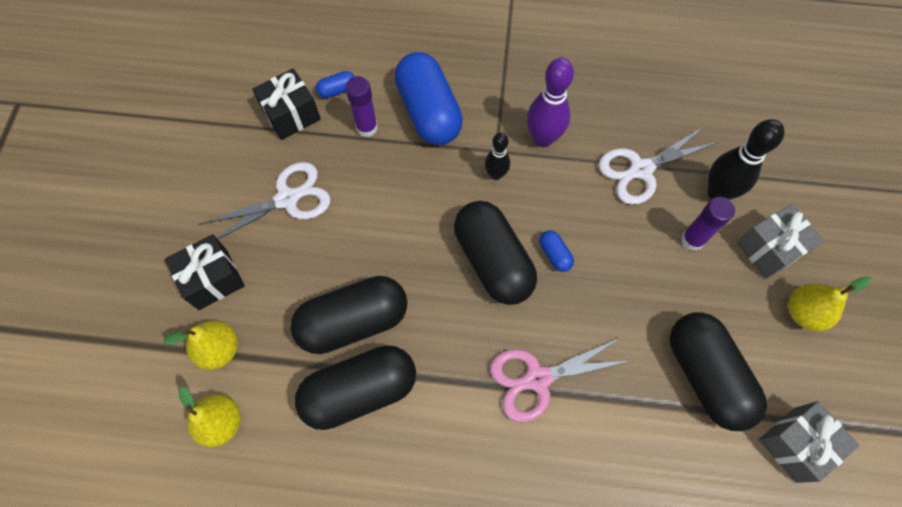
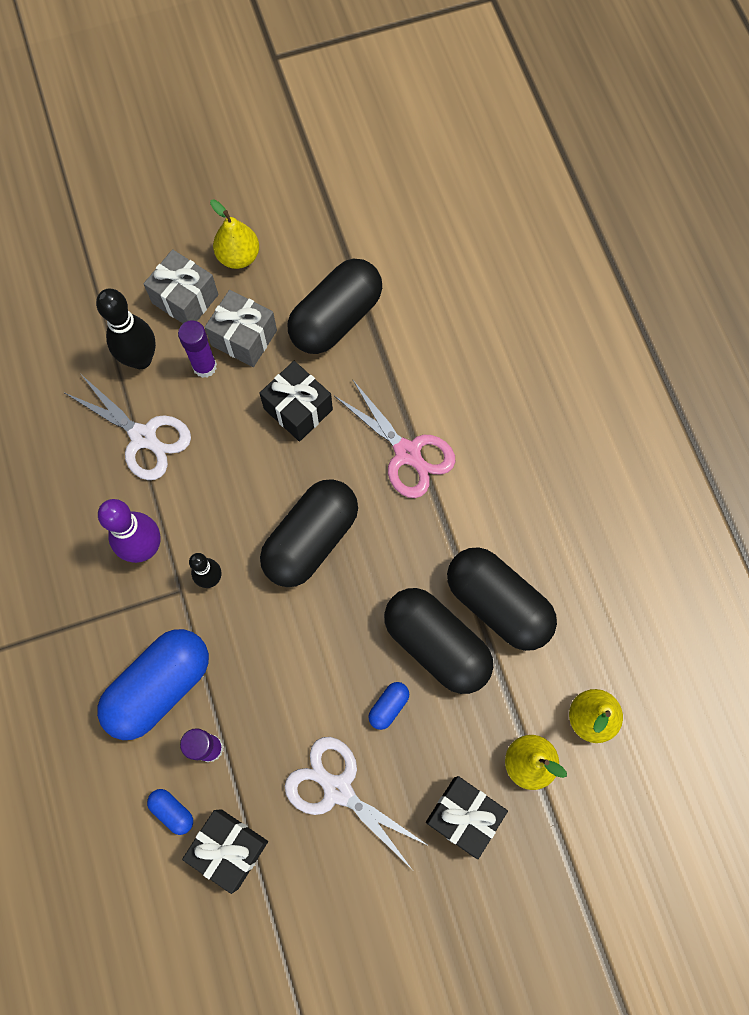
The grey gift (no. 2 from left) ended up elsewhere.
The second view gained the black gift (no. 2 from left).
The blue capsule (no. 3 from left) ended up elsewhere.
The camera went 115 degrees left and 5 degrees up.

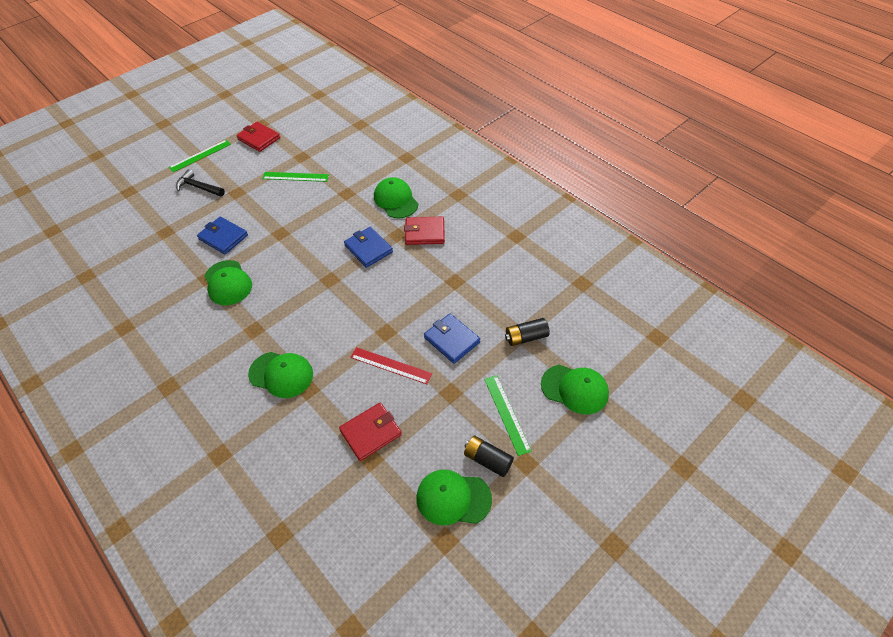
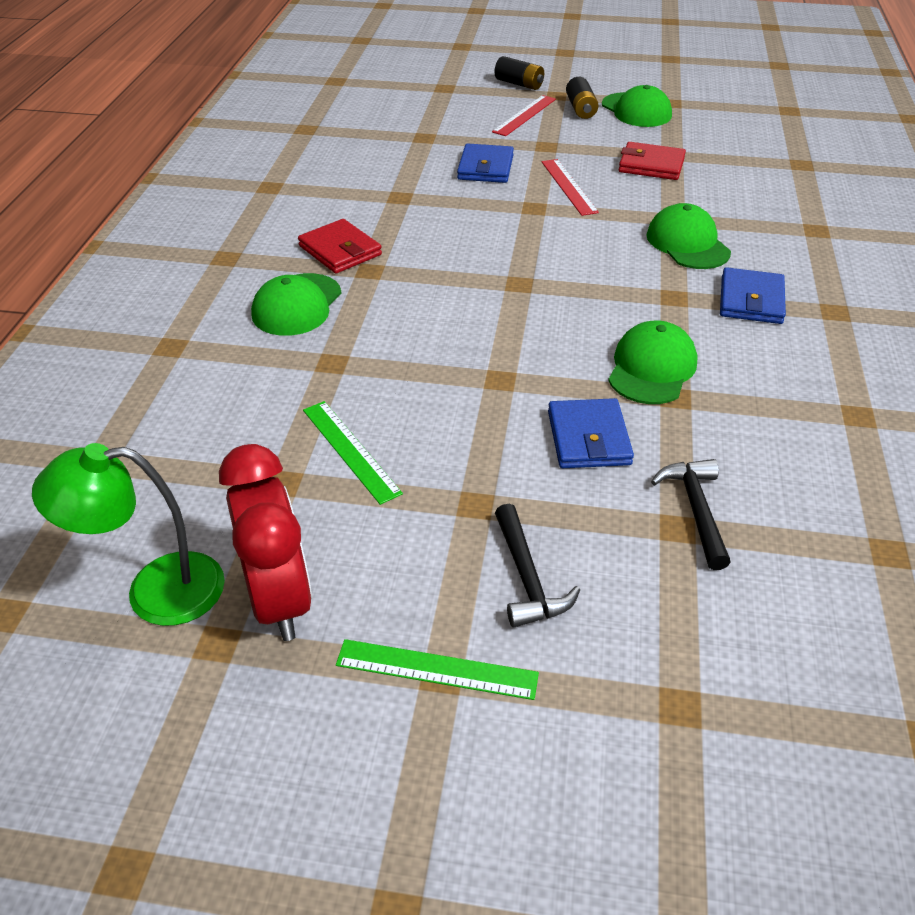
The second view gained the green lamp.
Where the red wallet (no. 1 from left) stood, the red clock came to stand.
What was the green ruler (no. 3 from left) turned into the red ruler (no. 1 from left).
The black battery (no. 2 from left in the first image) ended up elsewhere.
The second view gained the black hammer (no. 2 from left).
The blue wallet (no. 2 from left in the first image) ended up elsewhere.
The second view lost the green cap (no. 5 from left).
The camera went 130 degrees left and 10 degrees down.

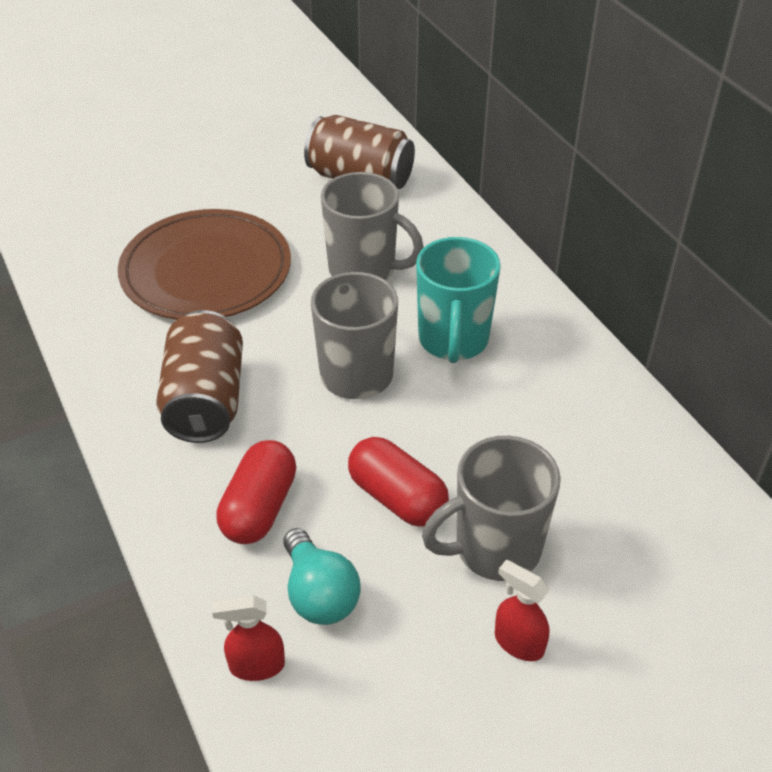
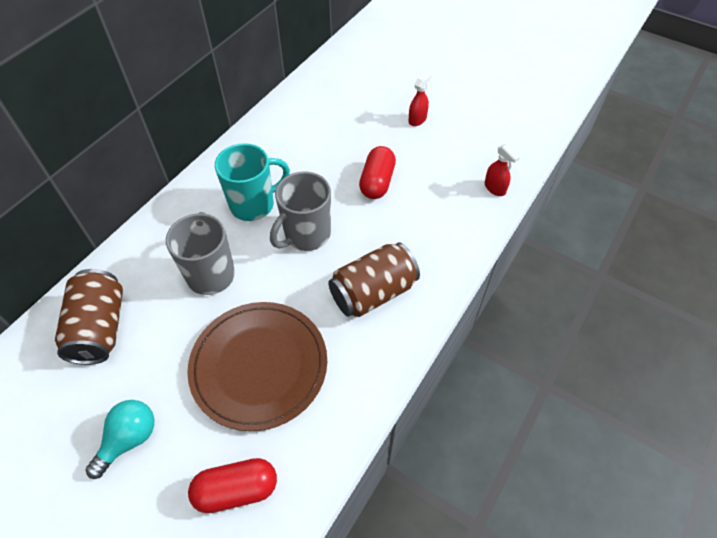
The turquoise light bulb ended up elsewhere.
The red capsule (no. 1 from left) ended up elsewhere.
The red spray bottle (no. 2 from left in the first image) ended up facing another way, 150 degrees counterclockwise from before.
The second view lost the grey mug (no. 3 from left).
The camera went 120 degrees left and 10 degrees up.

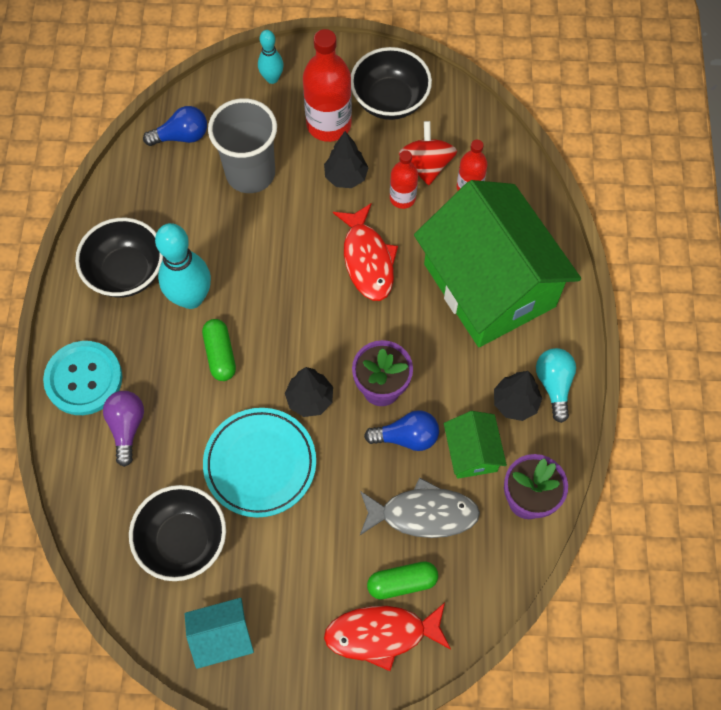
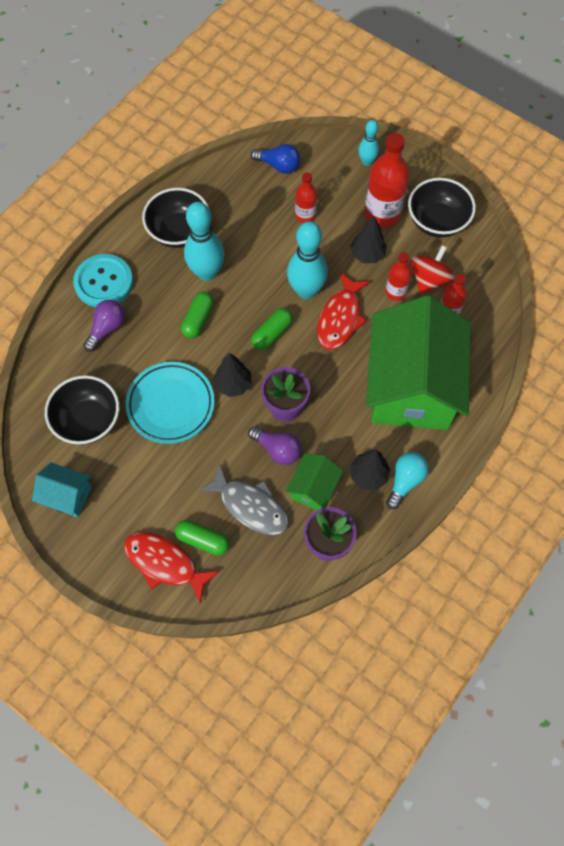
What was the blue light bulb (no. 2 from left) turned into the purple light bulb (no. 2 from left).
The second view gained the green capsule (no. 3 from left).
The second view gained the turquoise bowling pin (no. 2 from left).
Where the grey cup stood, the red bottle (no. 1 from left) came to stand.
The camera went 35 degrees right and 0 degrees up.

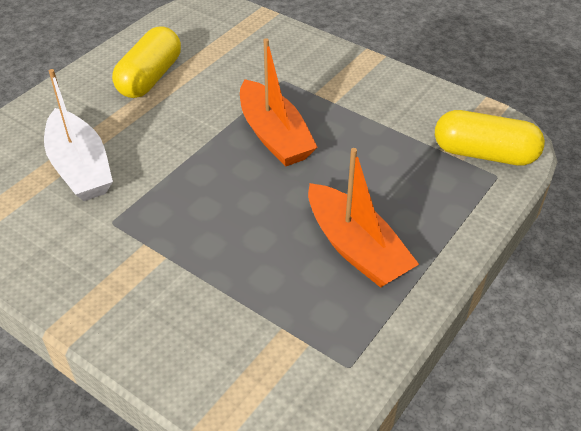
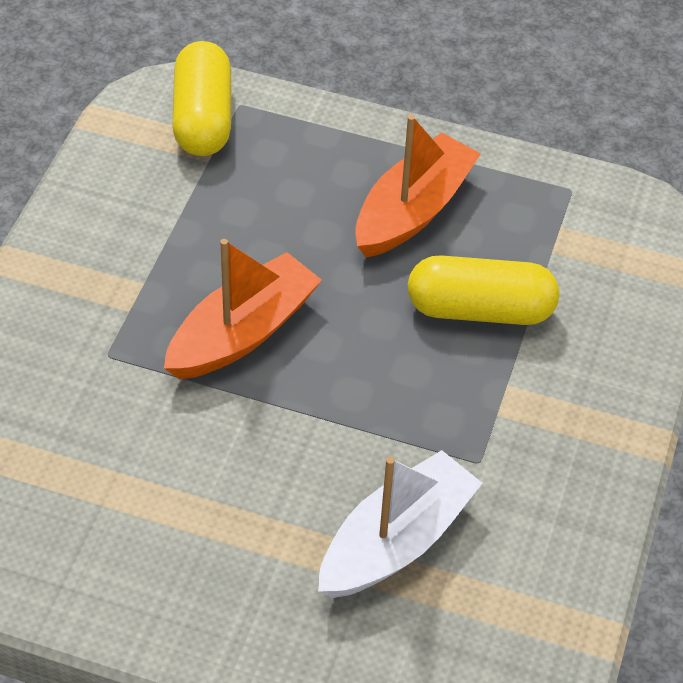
The yellow capsule (no. 1 from left in the first image) ended up elsewhere.
The camera went 110 degrees left and 5 degrees up.

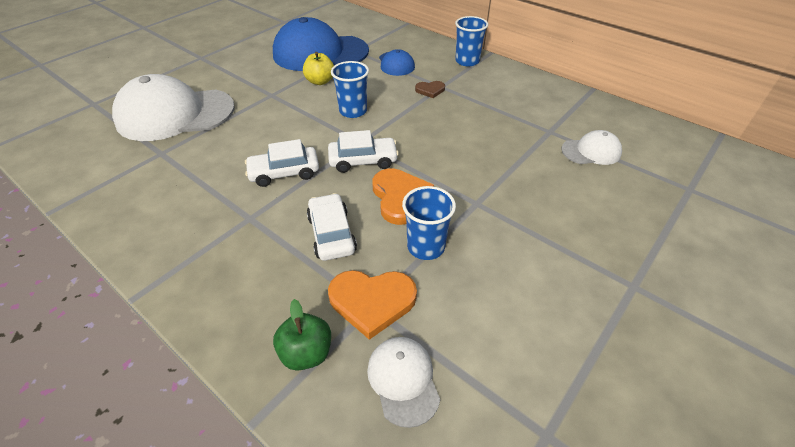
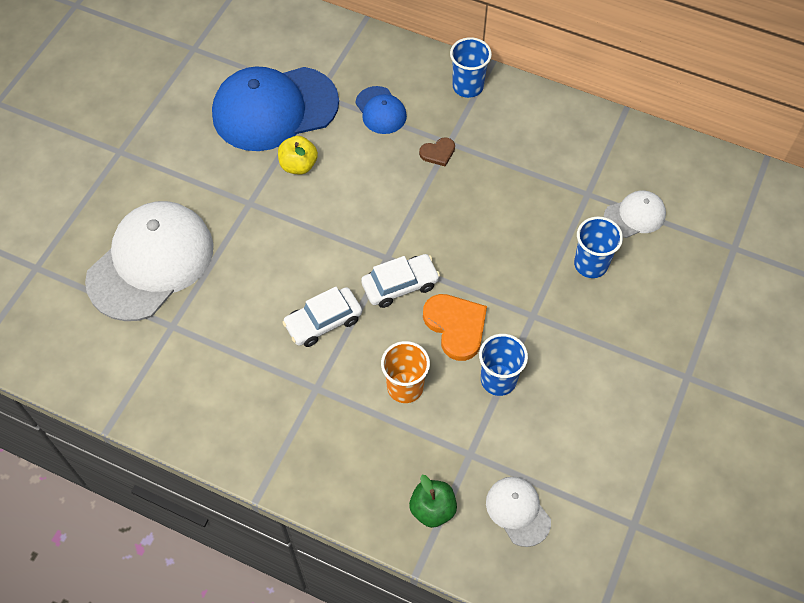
The white cap (no. 1 from left) ended up facing another way, 150 degrees clockwise from before.
Where the white car (no. 2 from left) stood, the orange cup came to stand.
The blue cup (no. 1 from left in the first image) ended up elsewhere.
The second view lost the orange heart (no. 1 from left).
The camera went 15 degrees left and 15 degrees up.

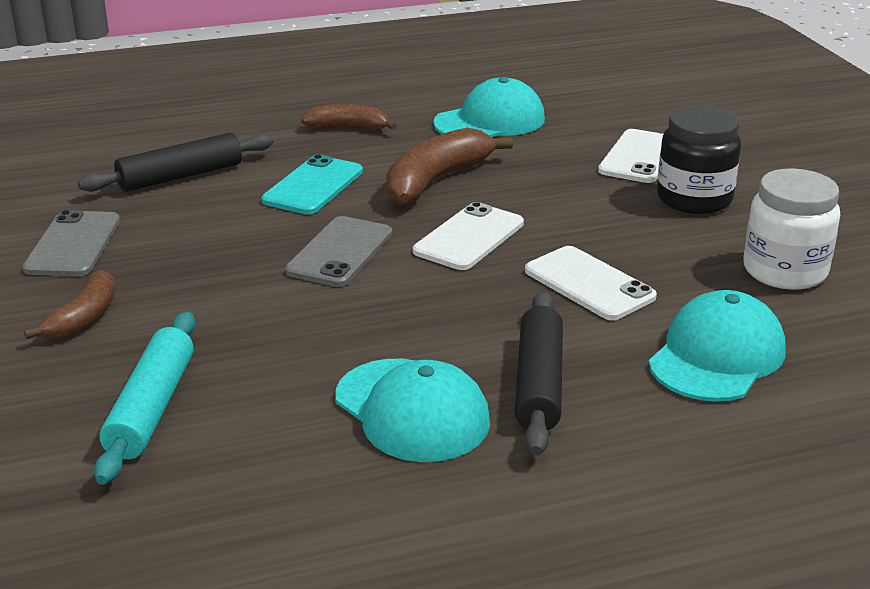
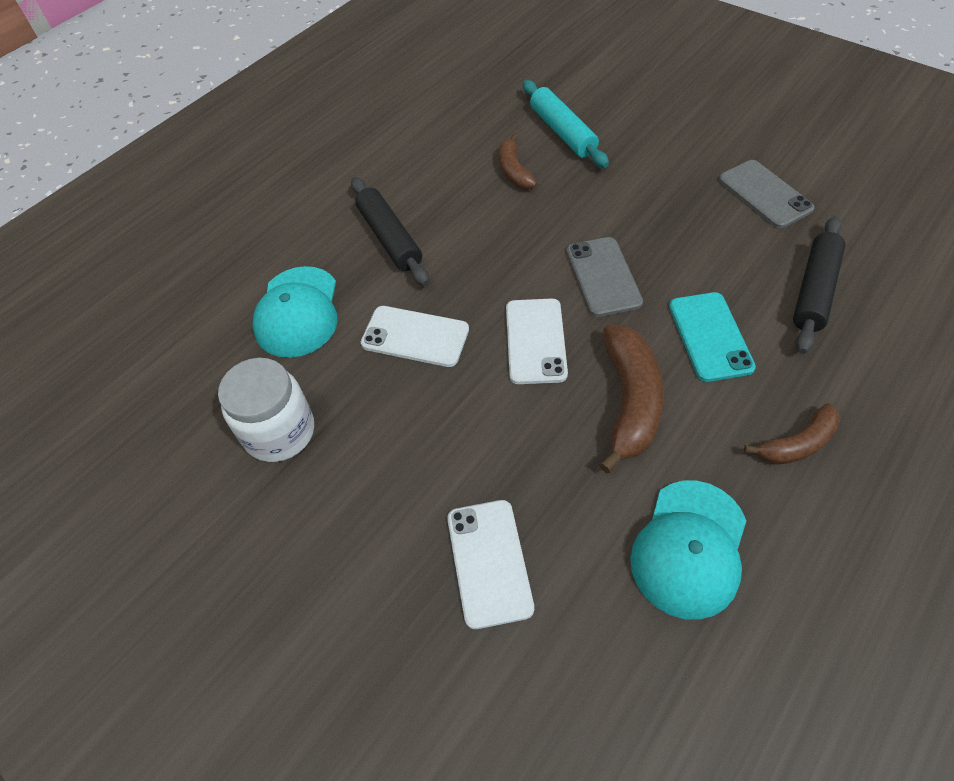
The brown banana (no. 1 from left) ended up elsewhere.
The second view lost the turquoise cap (no. 1 from left).
The second view lost the black jar.
The camera went 150 degrees right and 25 degrees up.

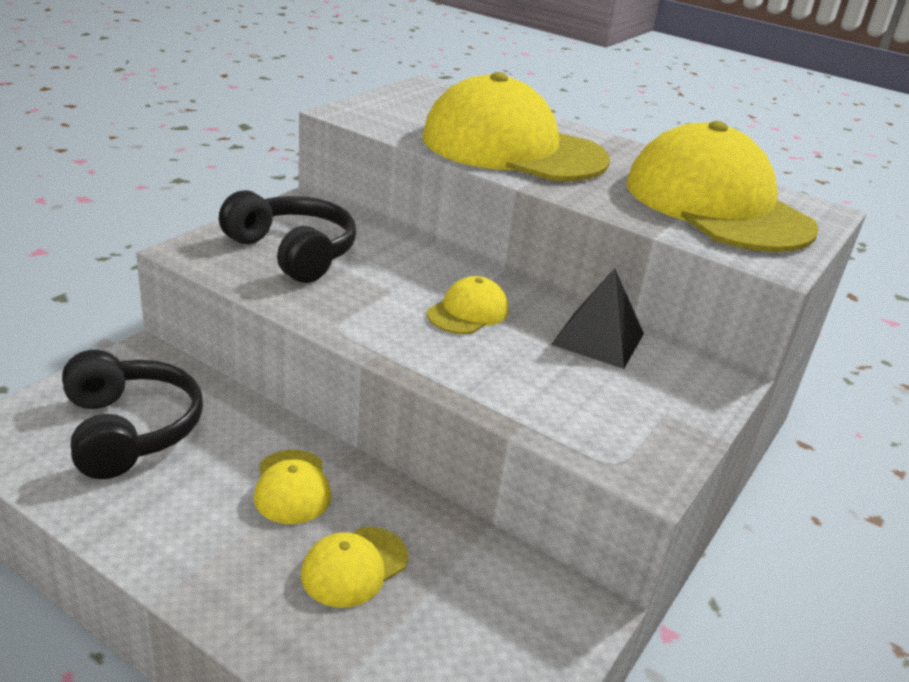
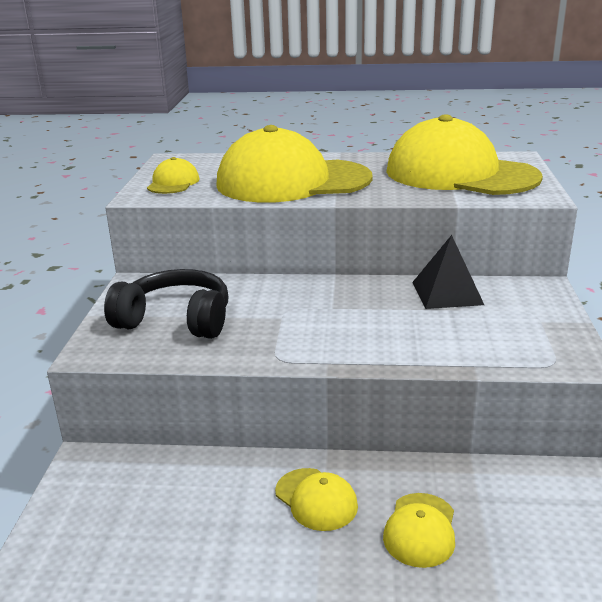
The yellow cap (no. 3 from left in the first image) ended up elsewhere.
The second view lost the black headphones (no. 1 from left).
The camera went 25 degrees left and 5 degrees down.

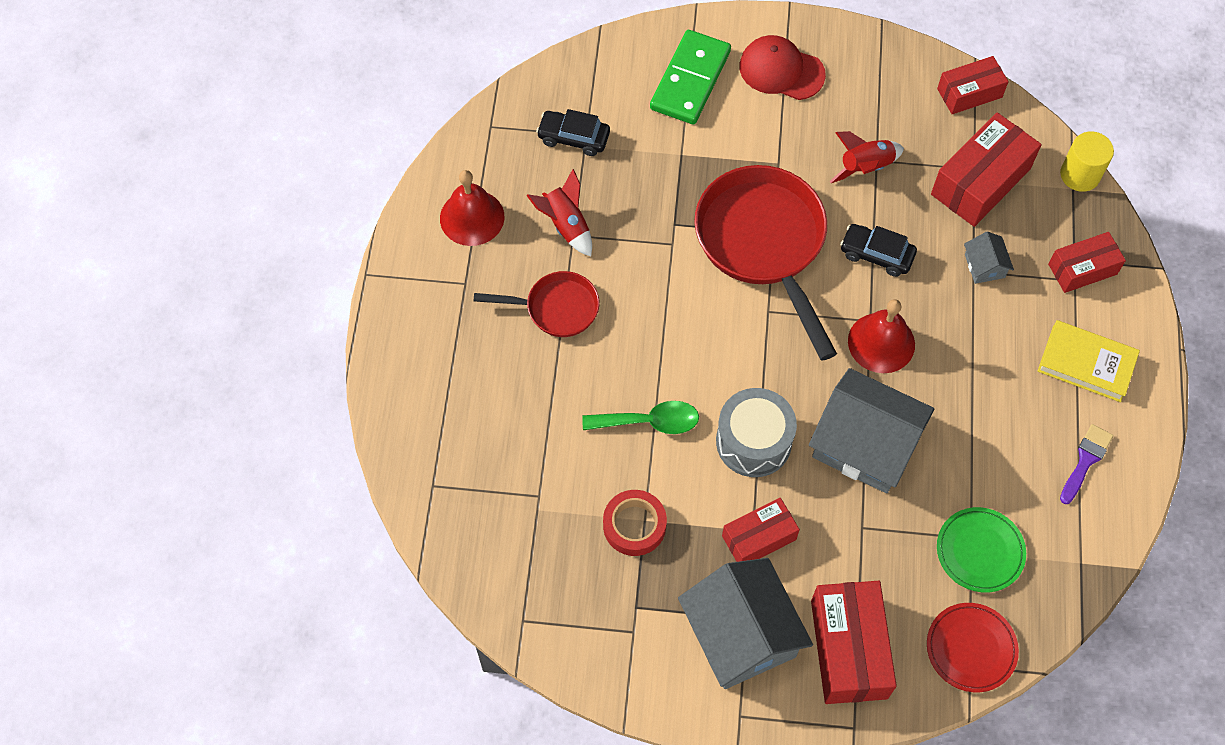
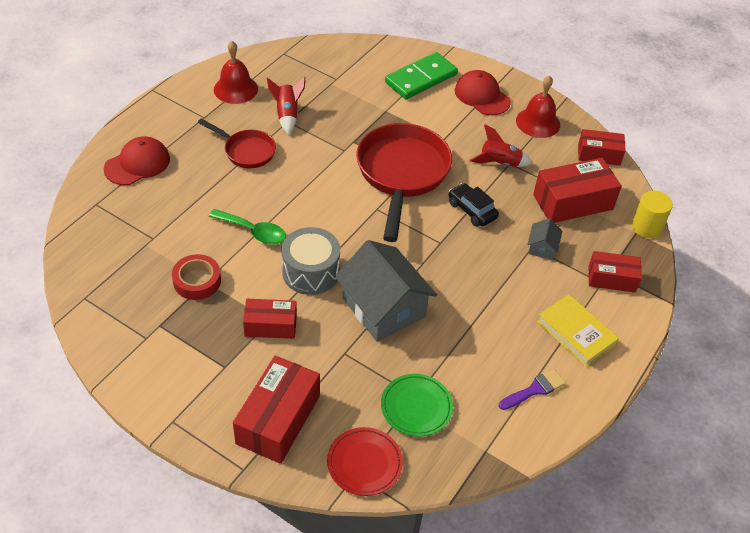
The second view gained the red cap (no. 1 from left).
The red bell (no. 2 from left) ended up elsewhere.
The second view lost the black car (no. 1 from left).
The second view lost the grey house (no. 1 from left).
The camera went 25 degrees right and 15 degrees down.

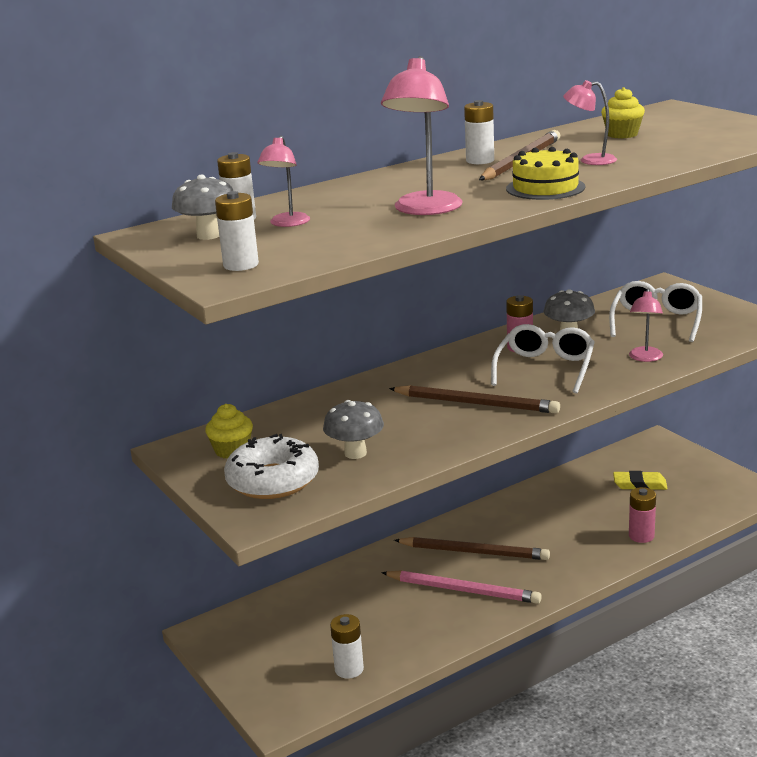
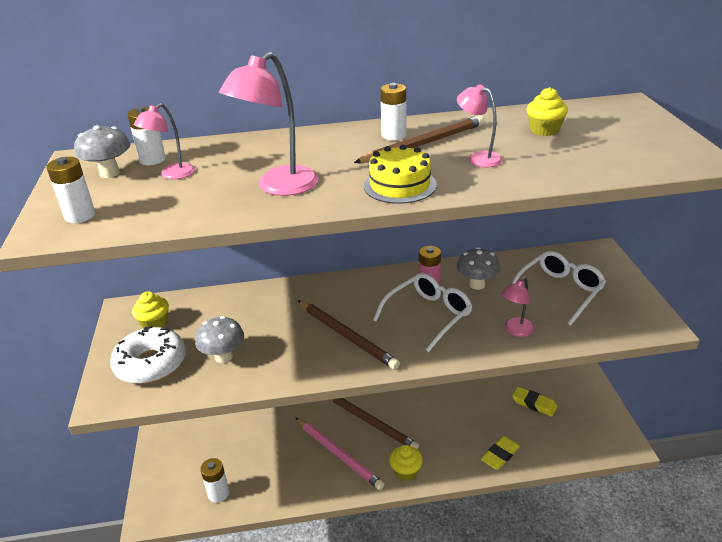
The second view gained the yellow cupcake (no. 2 from left).
Where the pink battery (no. 2 from left) stood, the yellow eraser (no. 1 from left) came to stand.
The camera went 25 degrees right and 10 degrees up.

